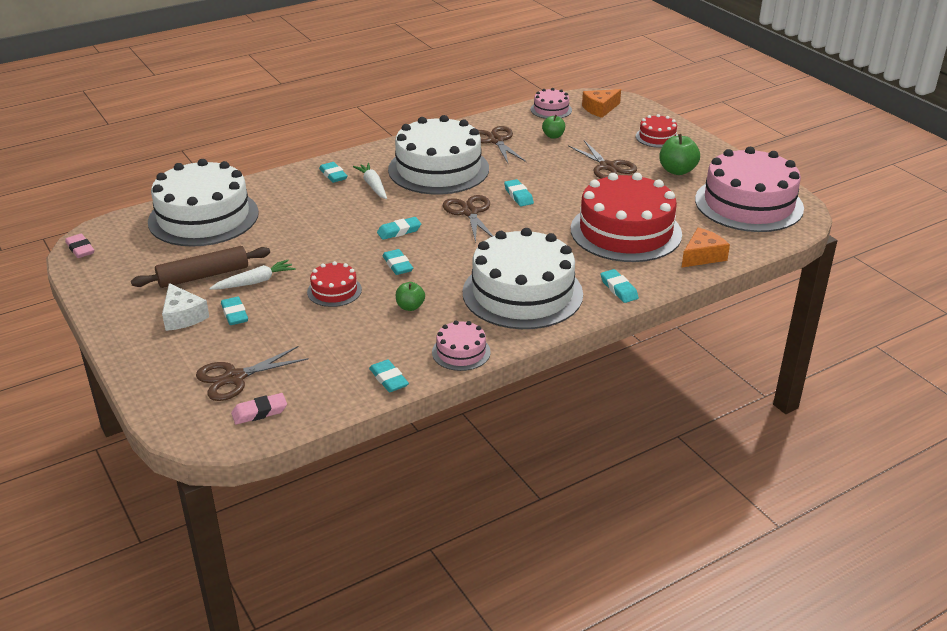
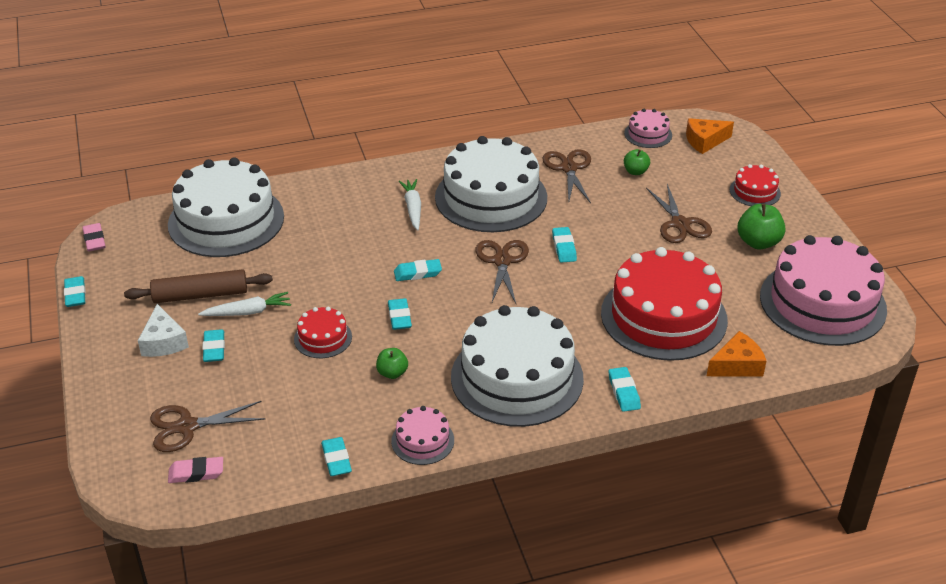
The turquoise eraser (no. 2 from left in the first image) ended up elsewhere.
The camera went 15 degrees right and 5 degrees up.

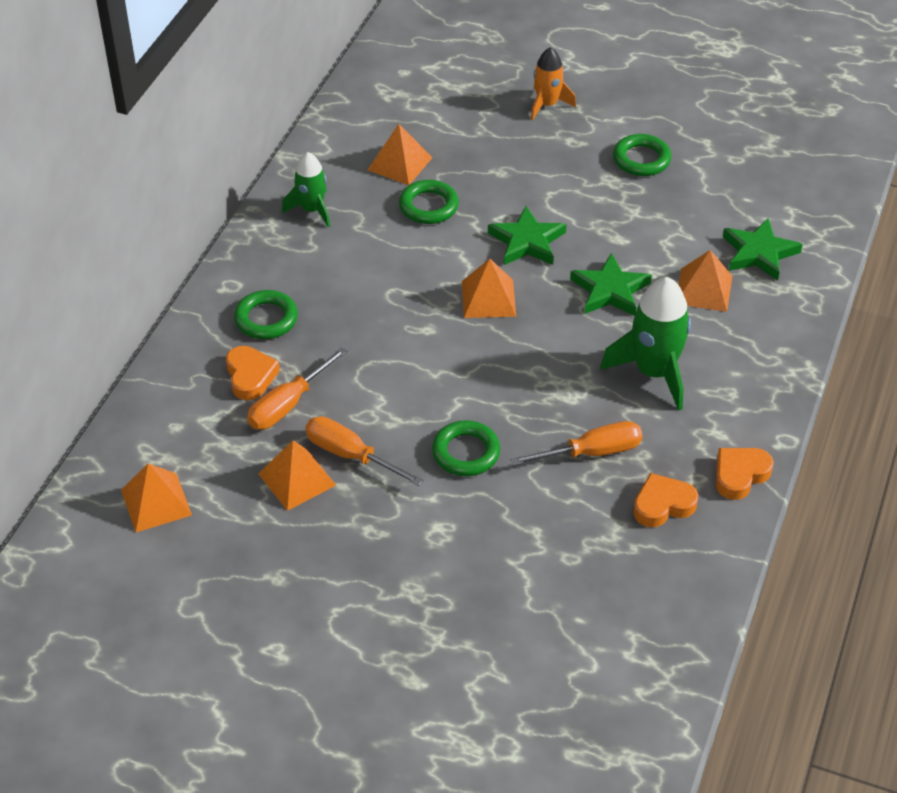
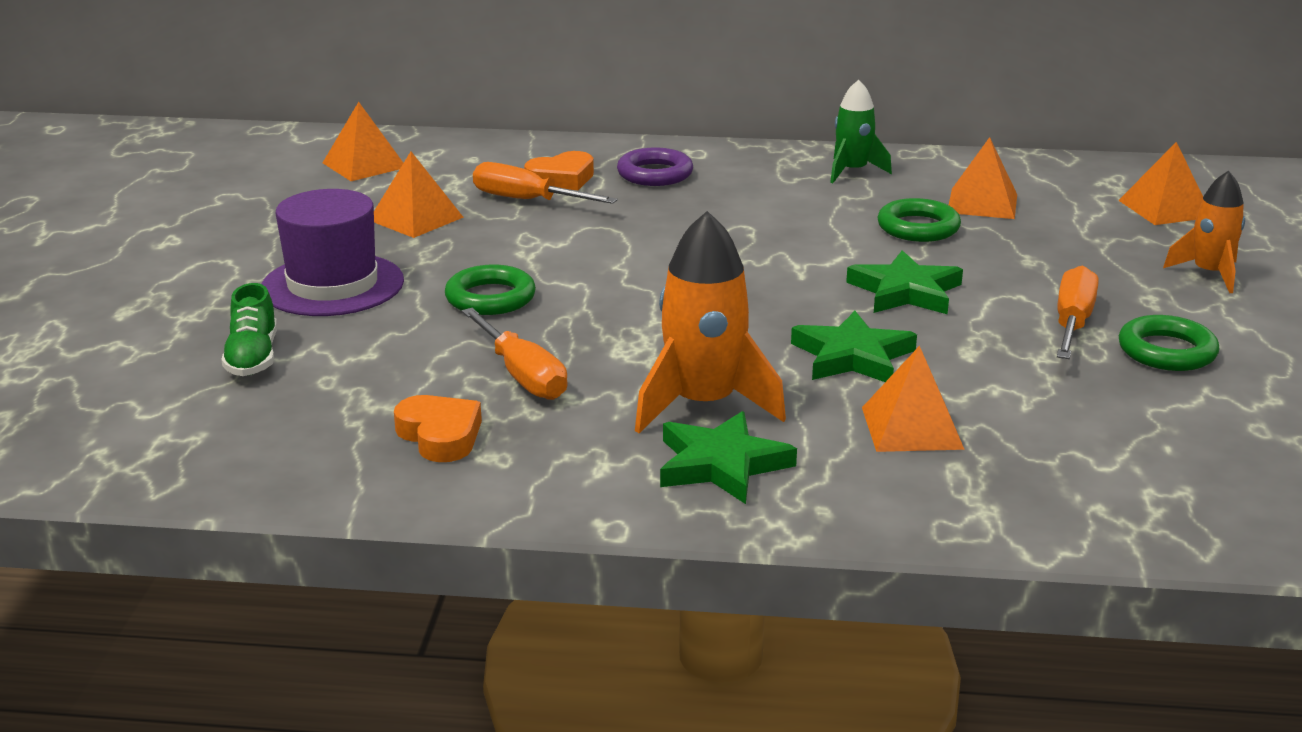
The second view gained the green shoe.
The second view gained the purple hat.
What was the green ring (no. 1 from left) turned into the purple ring.
What was the green rocket (no. 2 from left) turned into the orange rocket (no. 1 from left).
The green star (no. 3 from left in the first image) ended up elsewhere.
The orange screwdriver (no. 2 from left in the first image) ended up elsewhere.
The orange pyramid (no. 4 from left in the first image) ended up elsewhere.
The second view lost the orange heart (no. 3 from left).
The camera went 75 degrees right and 20 degrees down.

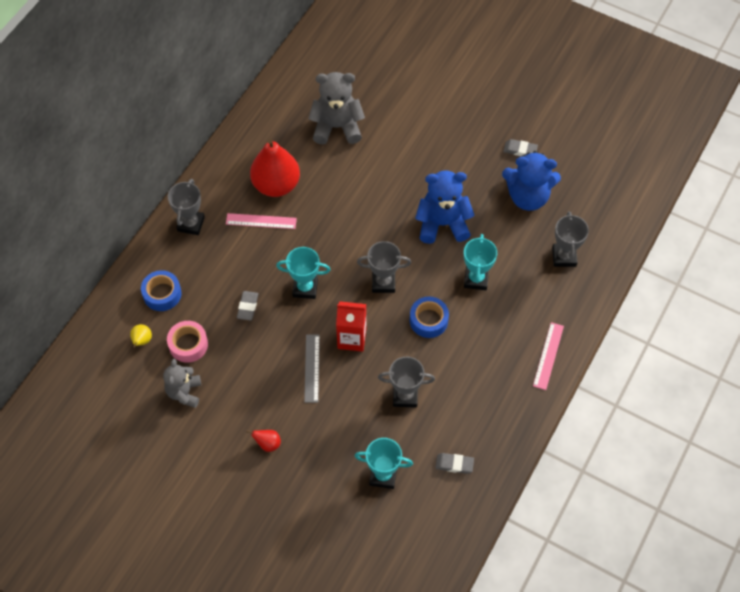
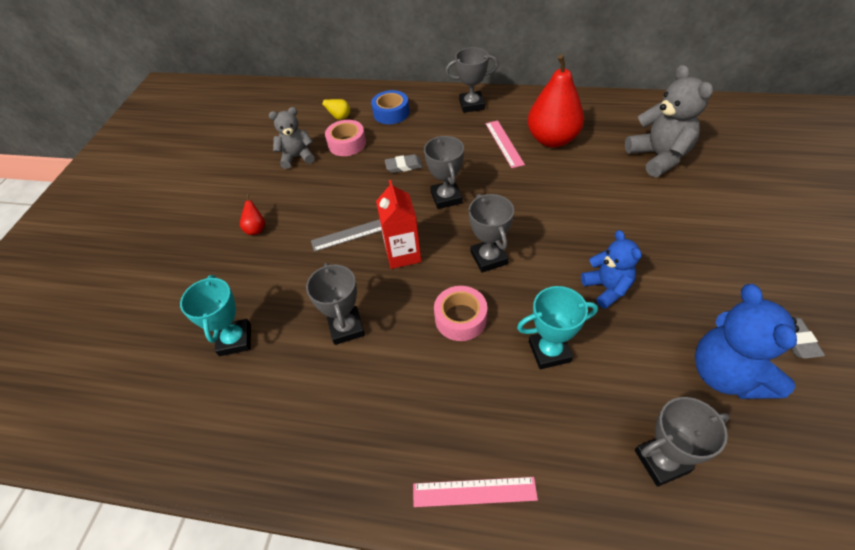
What was the turquoise trophy (no. 1 from left) turned into the grey trophy (no. 2 from left).
What was the blue tape (no. 2 from left) turned into the pink tape (no. 2 from left).
The size of the blue teddy bear (no. 1 from left) changed by a factor of 0.64.
The second view lost the grey eraser (no. 2 from left).
The camera went 75 degrees right and 10 degrees down.

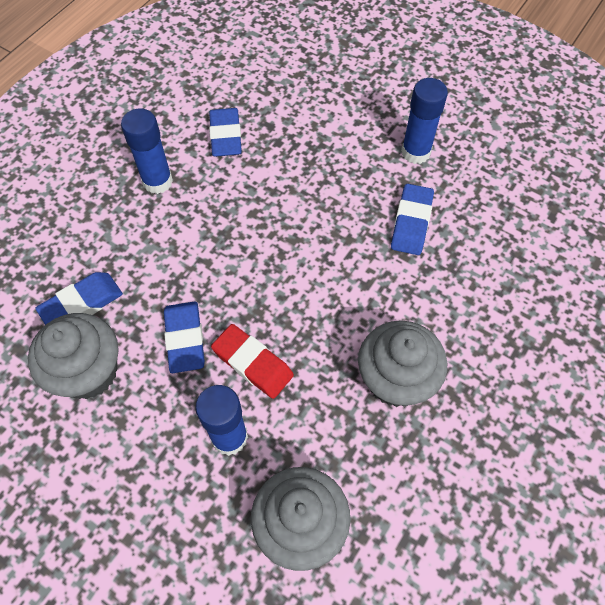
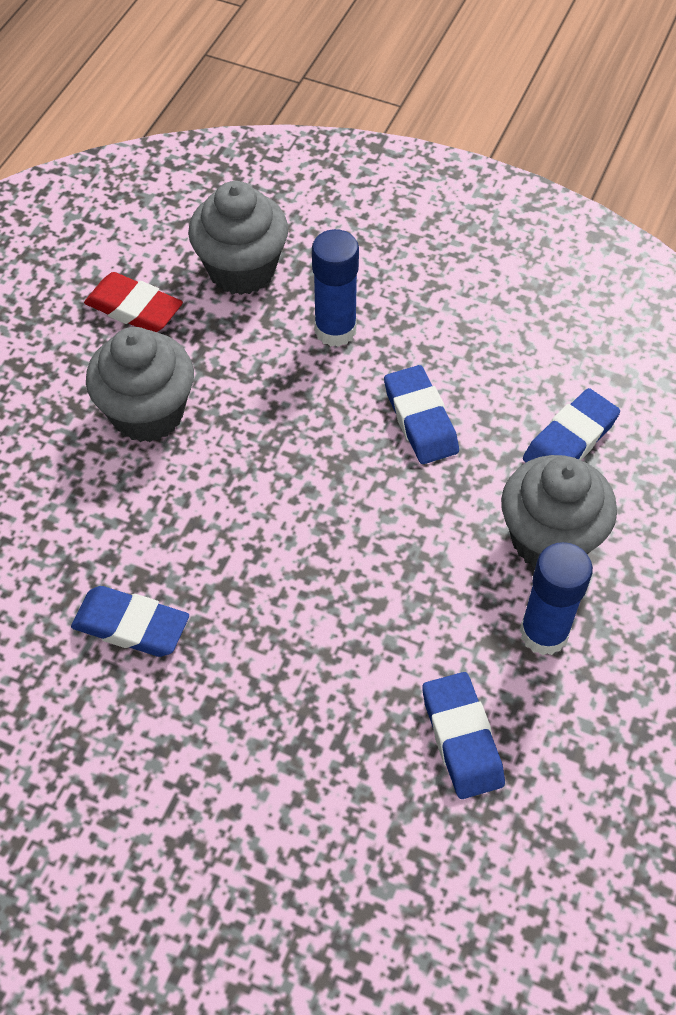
The blue eraser (no. 4 from left in the first image) ended up facing another way, 75 degrees counterclockwise from before.
The red eraser ended up elsewhere.
The grey cupcake (no. 1 from left in the first image) ended up elsewhere.
The second view lost the blue glue stick (no. 3 from left).
The camera went 170 degrees right and 5 degrees down.

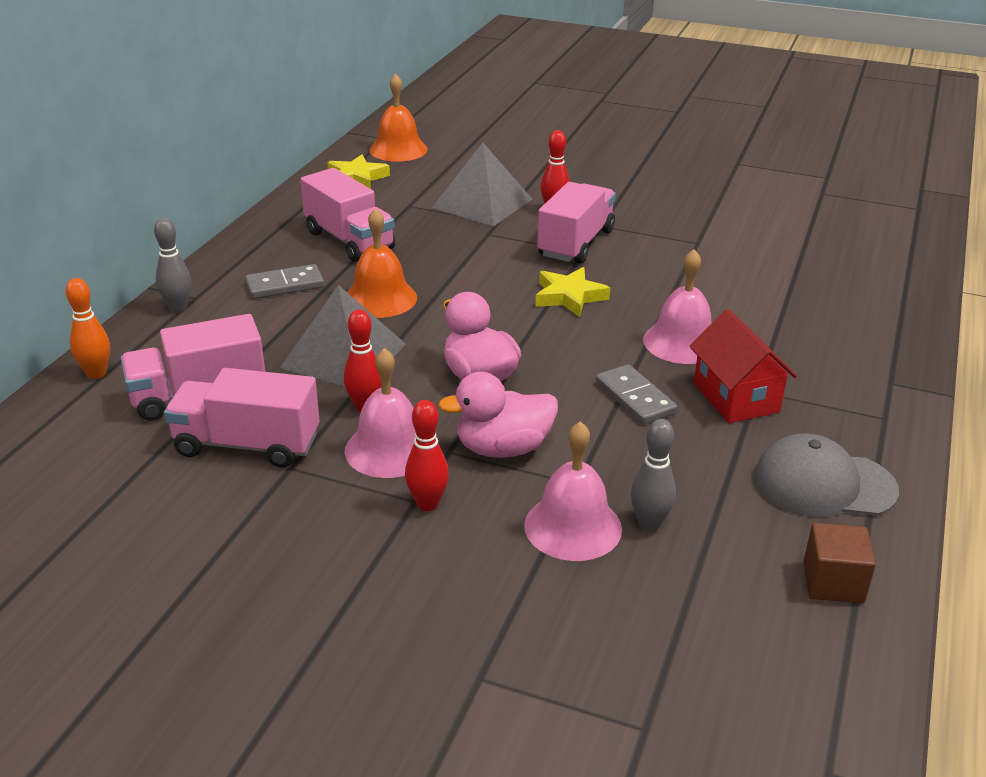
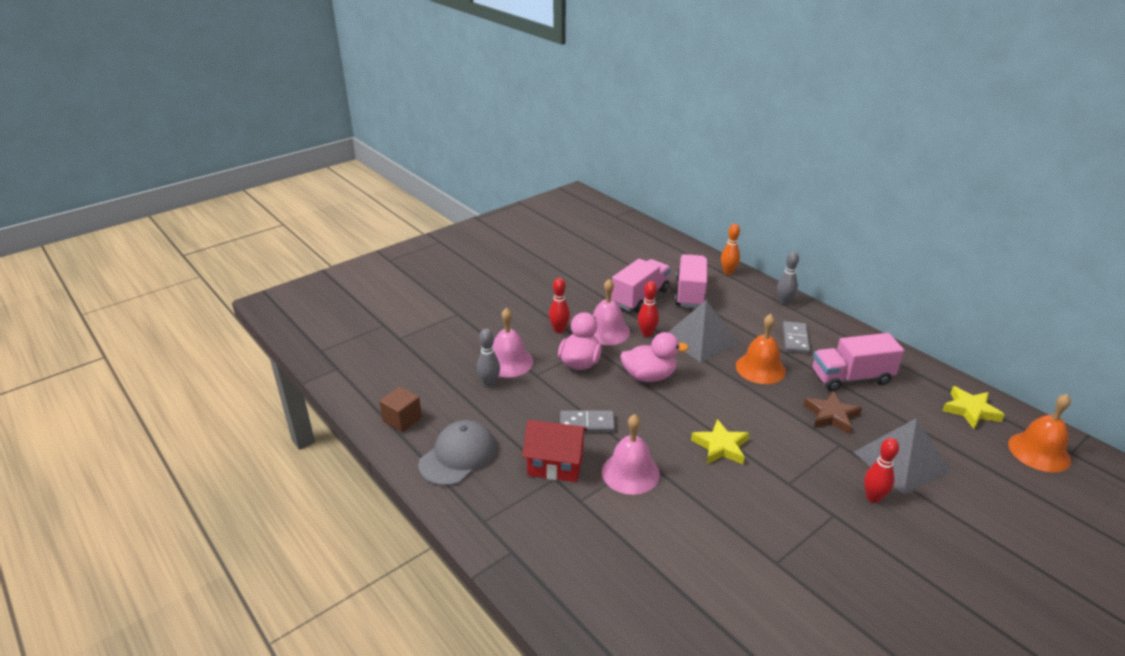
The second view gained the brown star.
The second view lost the pink truck (no. 4 from left).
The camera went 120 degrees right and 0 degrees up.

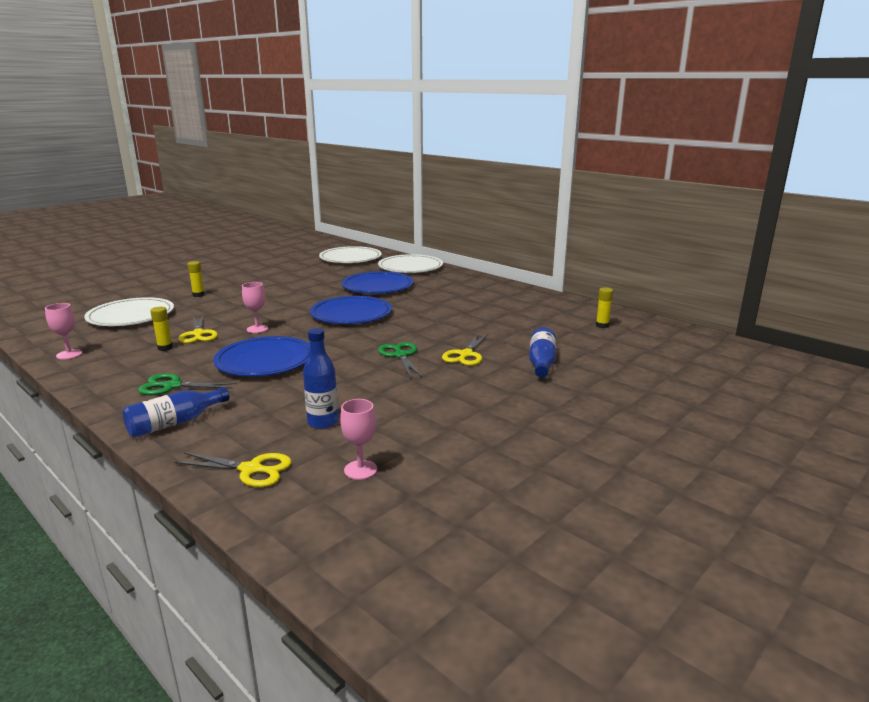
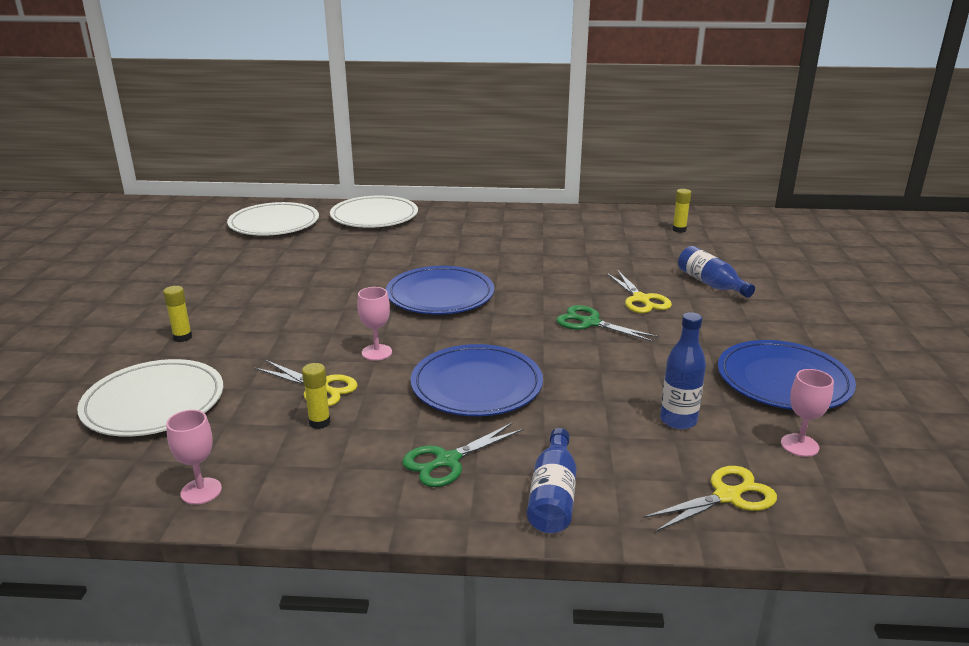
The blue plate (no. 3 from left) ended up elsewhere.
The camera went 40 degrees left and 5 degrees up.

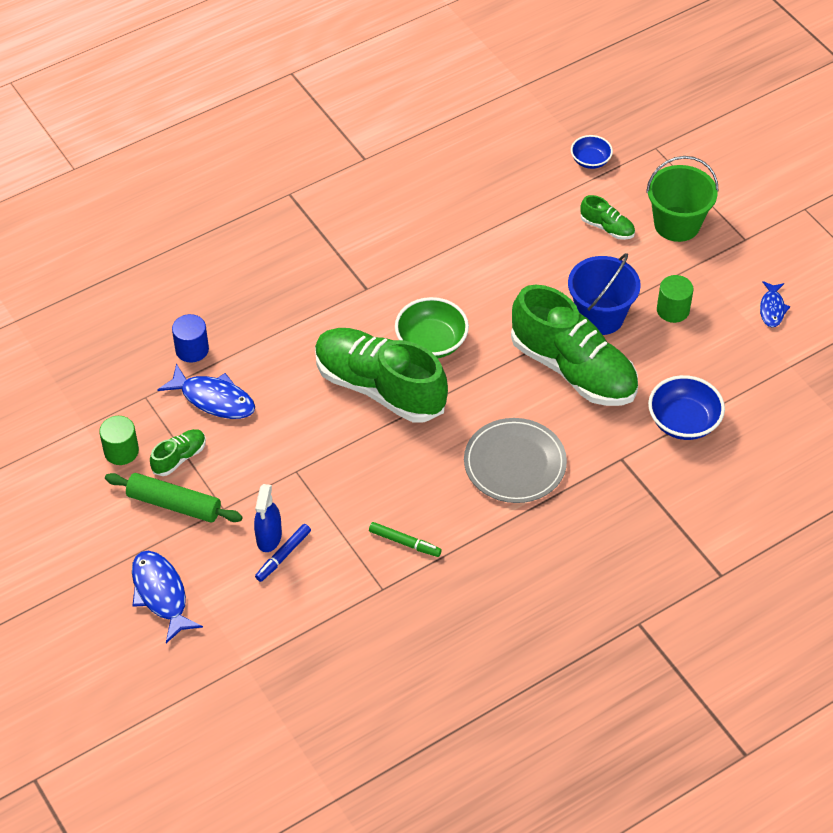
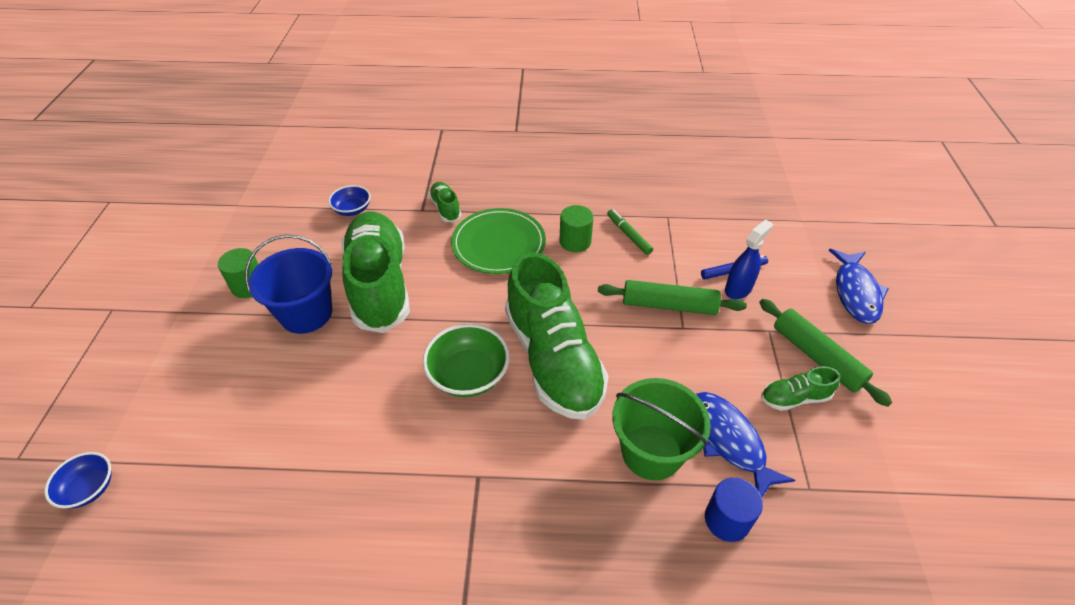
The size of the blue bowl (no. 2 from left) changed by a factor of 0.61.
The green shoe (no. 4 from left in the first image) ended up elsewhere.
What was the grey plate turned into the green plate.
The green cylinder (no. 1 from left in the first image) ended up elsewhere.
The second view gained the green rolling pin (no. 1 from left).
The green bucket ended up elsewhere.
The second view lost the blue fish (no. 3 from left).
The camera went 145 degrees left and 5 degrees down.

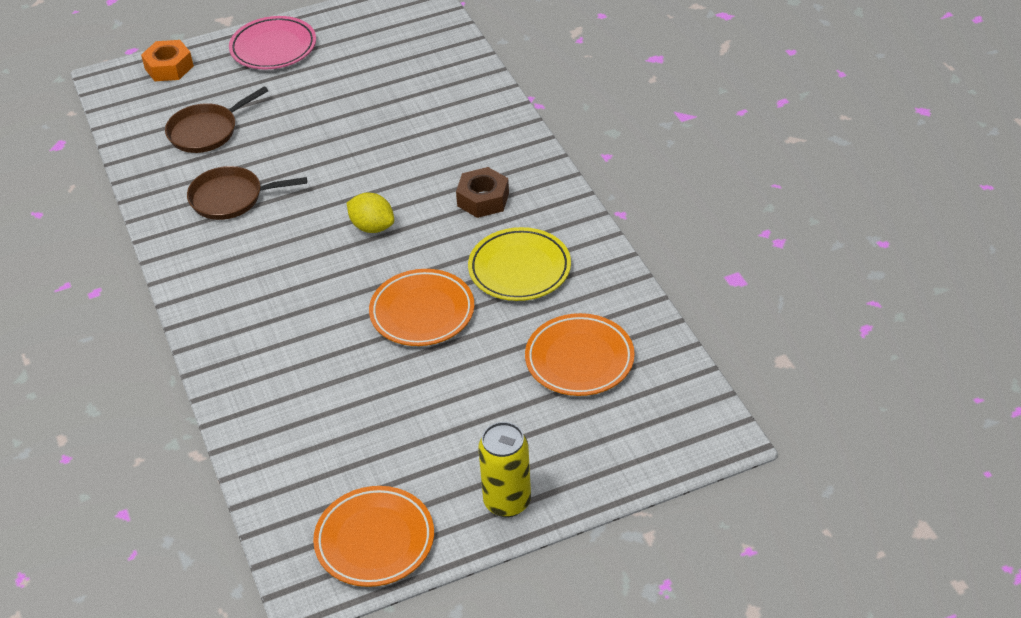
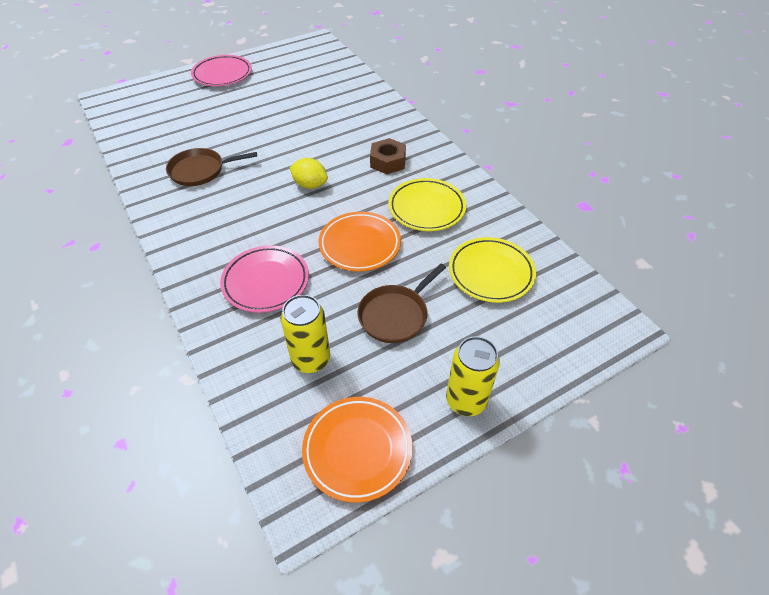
The second view gained the pink plate (no. 2 from left).
The second view gained the yellow can (no. 1 from left).
The brown pan (no. 1 from left in the first image) ended up elsewhere.
What was the orange plate (no. 3 from left) turned into the yellow plate (no. 2 from left).
The second view lost the orange nut.
The camera went 10 degrees left and 5 degrees up.

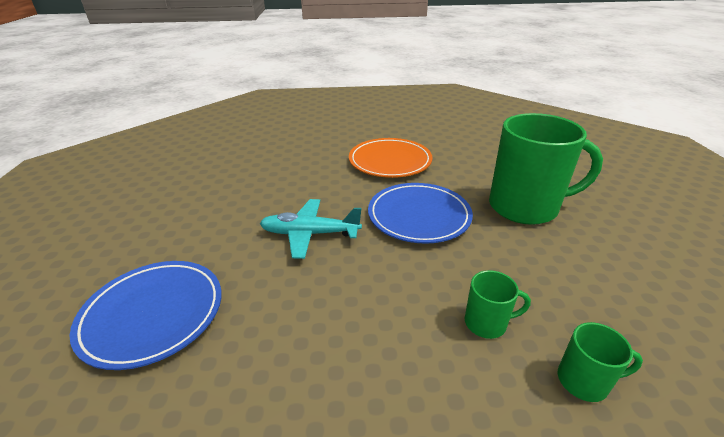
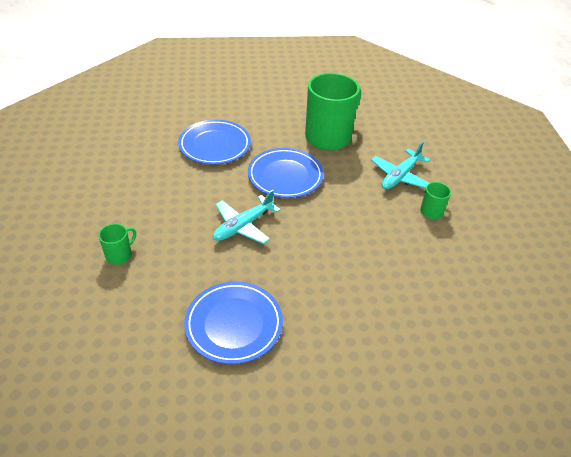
The green mug (no. 1 from left) ended up elsewhere.
What was the orange plate turned into the blue plate (no. 1 from left).
The second view gained the turquoise plane (no. 2 from left).
The camera went 50 degrees left and 10 degrees up.

